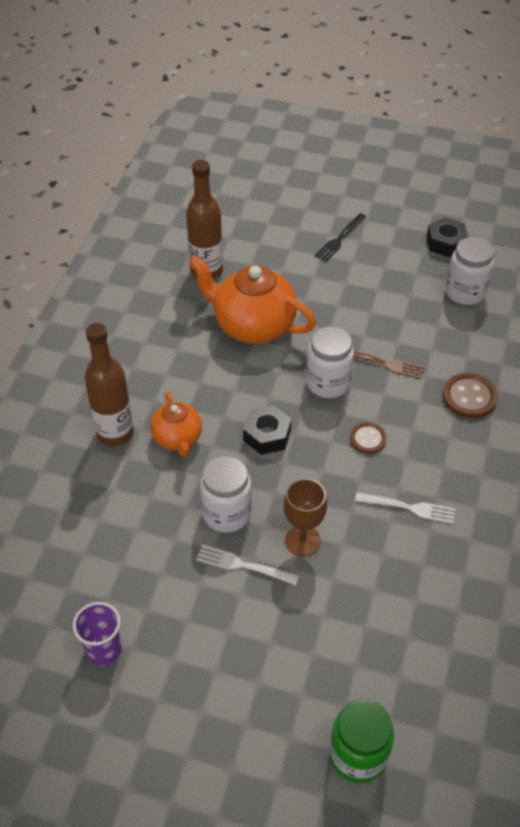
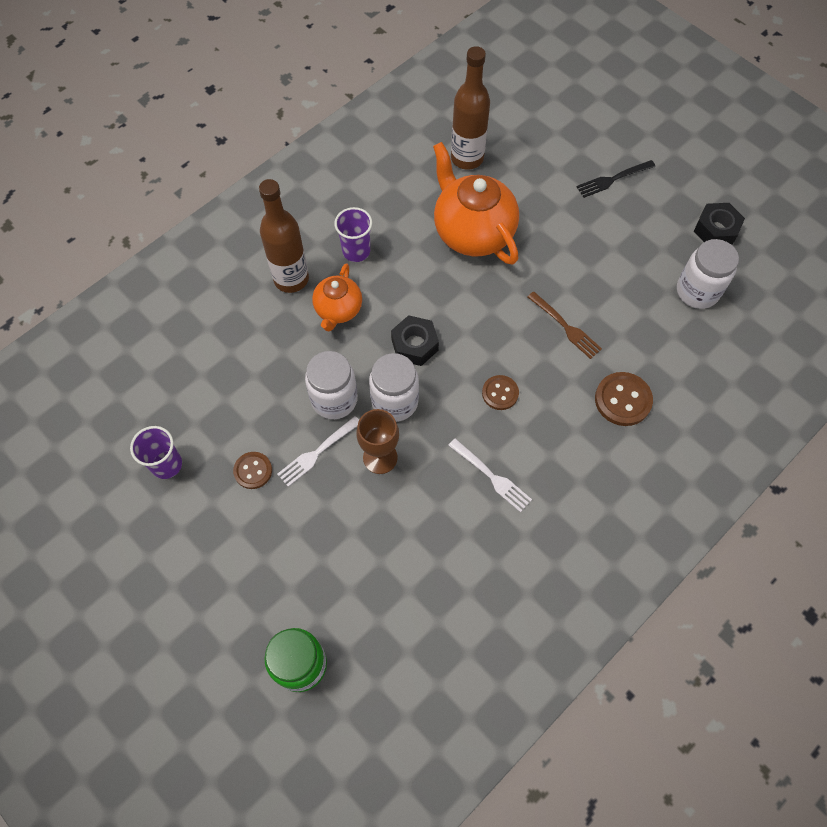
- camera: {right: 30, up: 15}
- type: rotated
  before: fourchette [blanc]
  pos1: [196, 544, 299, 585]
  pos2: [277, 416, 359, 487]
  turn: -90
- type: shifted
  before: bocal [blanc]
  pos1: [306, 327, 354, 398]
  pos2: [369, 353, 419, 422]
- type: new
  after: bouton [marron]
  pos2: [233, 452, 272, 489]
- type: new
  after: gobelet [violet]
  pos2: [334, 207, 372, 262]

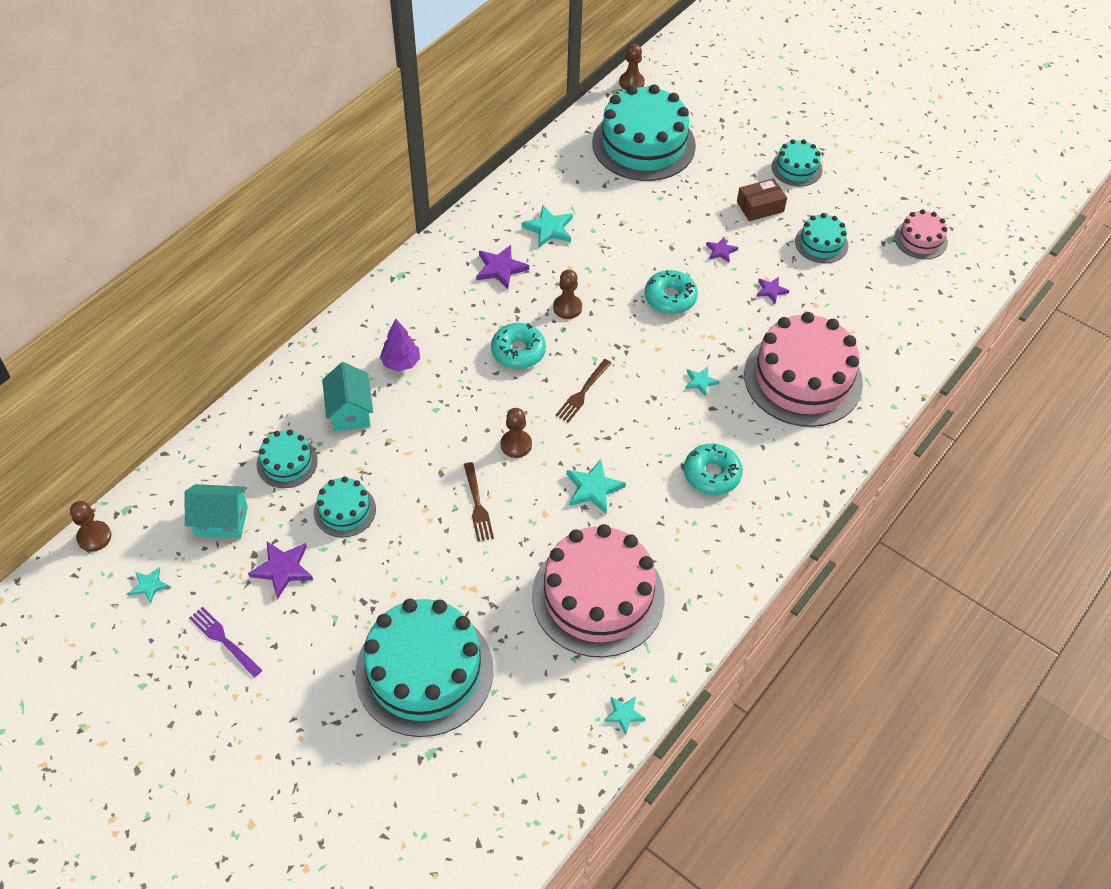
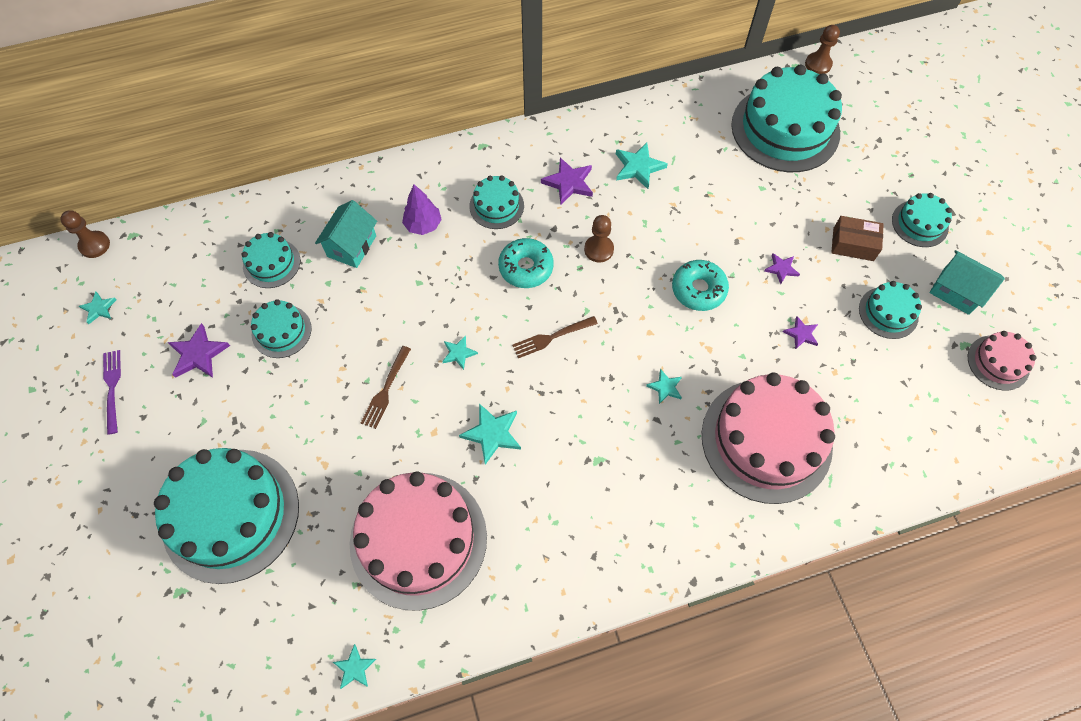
- camera: {right: 35, up: 10}
- type: shifted
  before: maison [turquoise]
  pos1: [184, 484, 248, 538]
  pos2: [929, 250, 1005, 315]
- type: swapped
  before: pion [marron]
  after: étoile [turquoise]
  pos1: [501, 408, 532, 458]
  pos2: [442, 335, 478, 370]
- type: gone
  before: beignet [turquoise]
  pos1: [684, 443, 743, 495]
- type: new
  after: gâteau [turquoise]
  pos2: [469, 175, 524, 229]

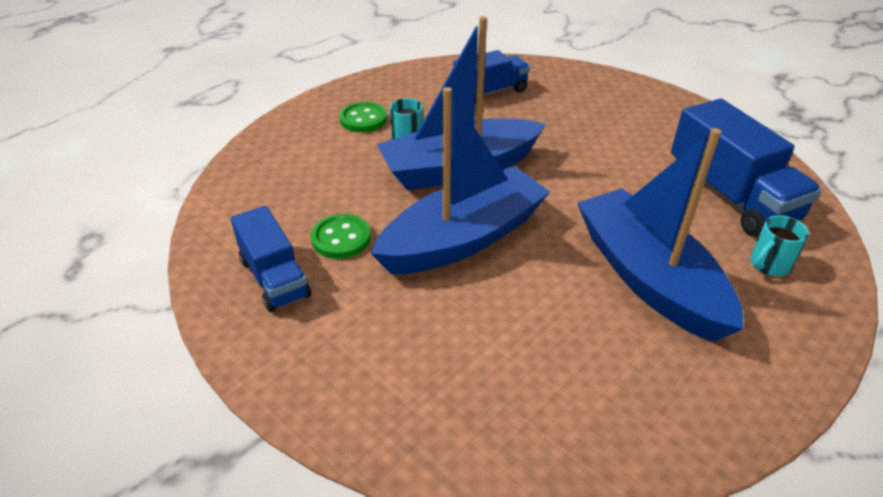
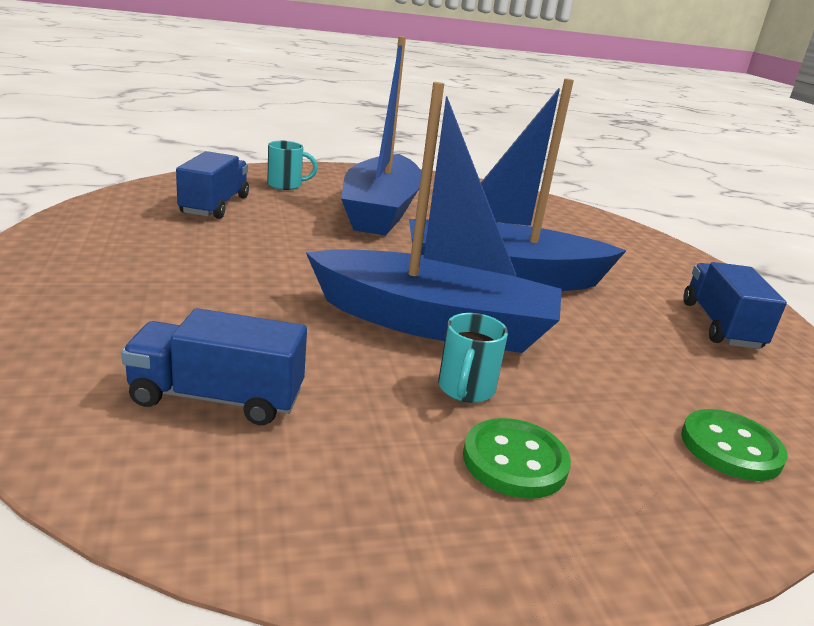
- camera: {right: -150, up: -15}
- type: shifted
  before: bouton [vert]
  pos1: [311, 214, 371, 259]
  pos2: [681, 409, 788, 481]
- type: scaled
  before: camion [bleu]
  pos1: [671, 98, 822, 237]
  pos2: [176, 151, 249, 219]
  scale: 0.64

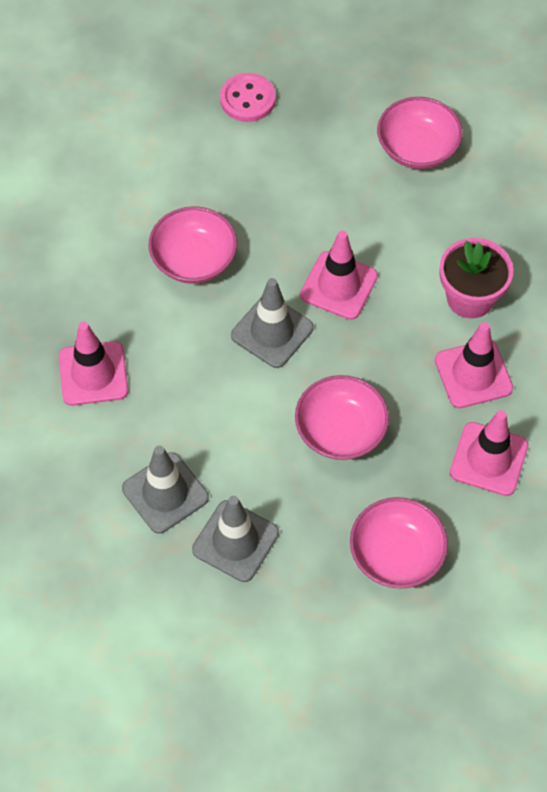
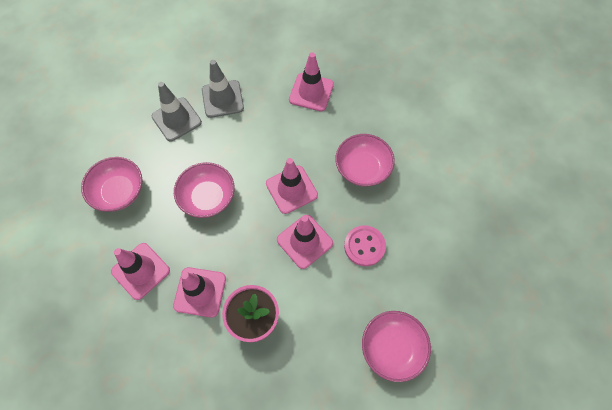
- camera: {right: 115, up: 5}
- type: shifted
  before: bouton [rose]
  pos1: [220, 73, 276, 122]
  pos2: [344, 225, 386, 266]
- type: repainted
  before: cône de chantier [gris]
  after: cône de chantier [rose]
  pos1: [231, 278, 314, 368]
  pos2: [266, 158, 318, 214]

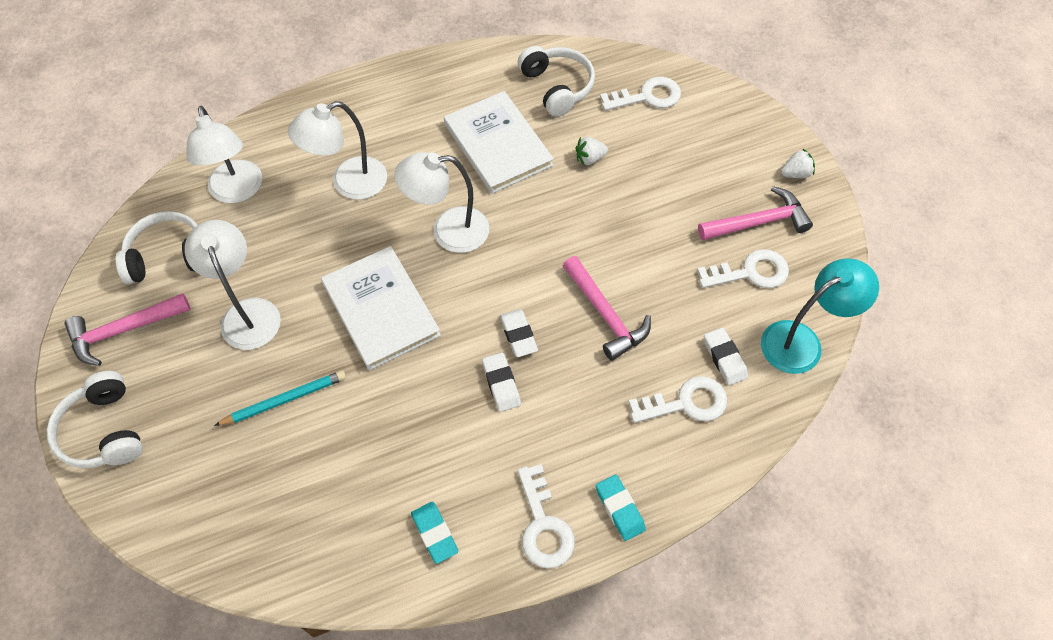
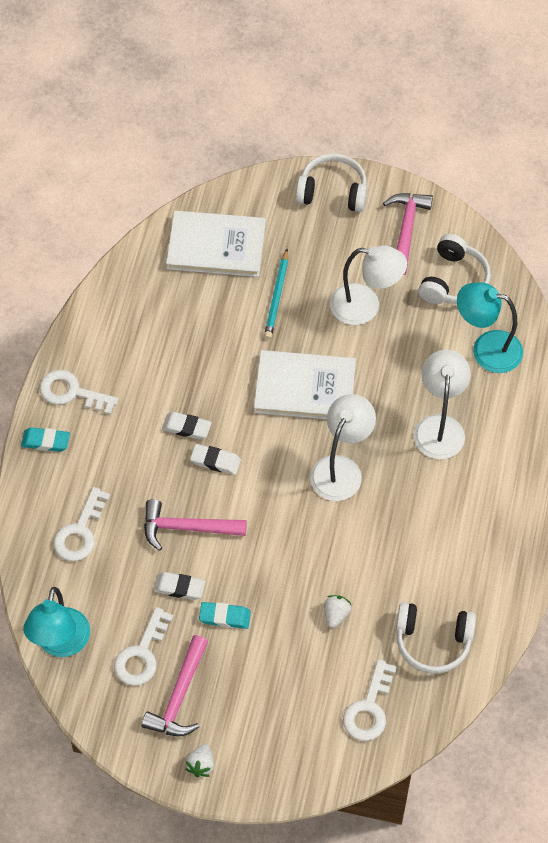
- camera: {right: 125, up: 0}
- type: repainted
  before: lampe [blanc]
  after: lampe [turquoise]
  pos1: [186, 106, 262, 203]
  pos2: [457, 282, 523, 373]
- type: shifted
  before: gomme [turquoise]
  pos1: [411, 502, 458, 564]
  pos2: [199, 602, 251, 629]
- type: shifted
  before: livre [blanc]
  pos1: [444, 91, 554, 194]
  pos2: [166, 211, 266, 277]
- type: shifted
  before: gomme [blanc]
  pos1: [704, 328, 748, 386]
  pos2: [154, 572, 205, 600]

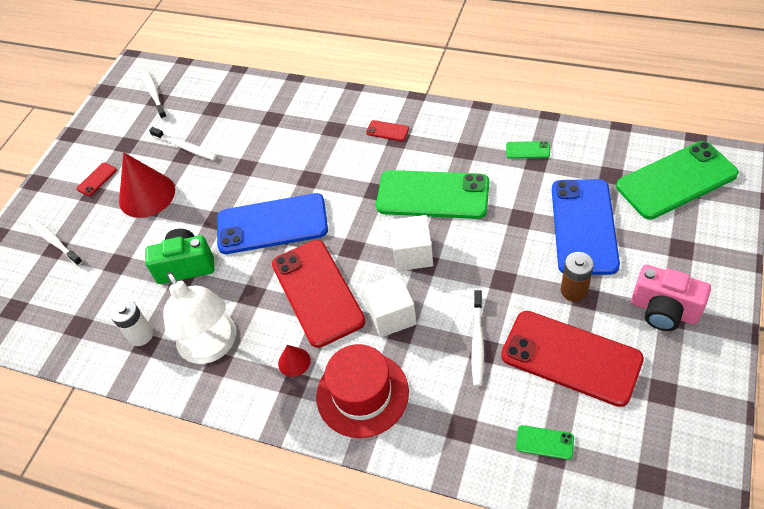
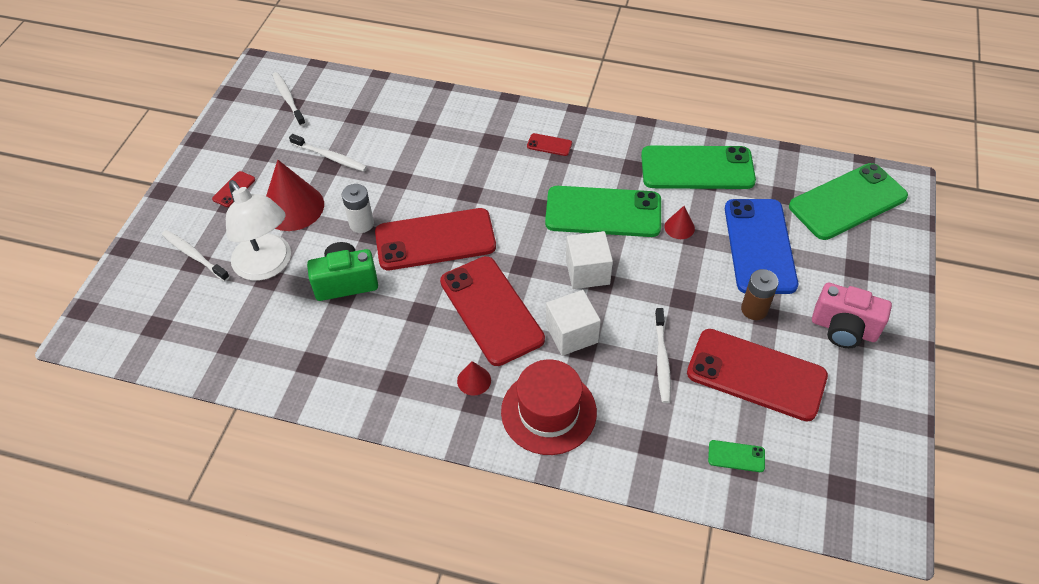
- camera: {right: -10, up: 0}
- type: shifted
  before: pile [blanc]
  pos1: [110, 299, 153, 346]
  pos2: [342, 184, 374, 233]
- type: shifted
  before: lampe [blanc]
  pos1: [163, 272, 236, 364]
  pos2: [226, 180, 291, 281]
- type: repainted
  before: téléphone [bleu]
  after: téléphone [rouge]
  pos1: [217, 193, 328, 254]
  pos2: [375, 208, 496, 270]
- type: scaled
  before: téléphone [vert]
  pos1: [506, 141, 550, 159]
  pos2: [641, 146, 756, 189]
  scale: 2.5
- type: new
  after: cône [rouge]
  pos2: [664, 206, 695, 239]

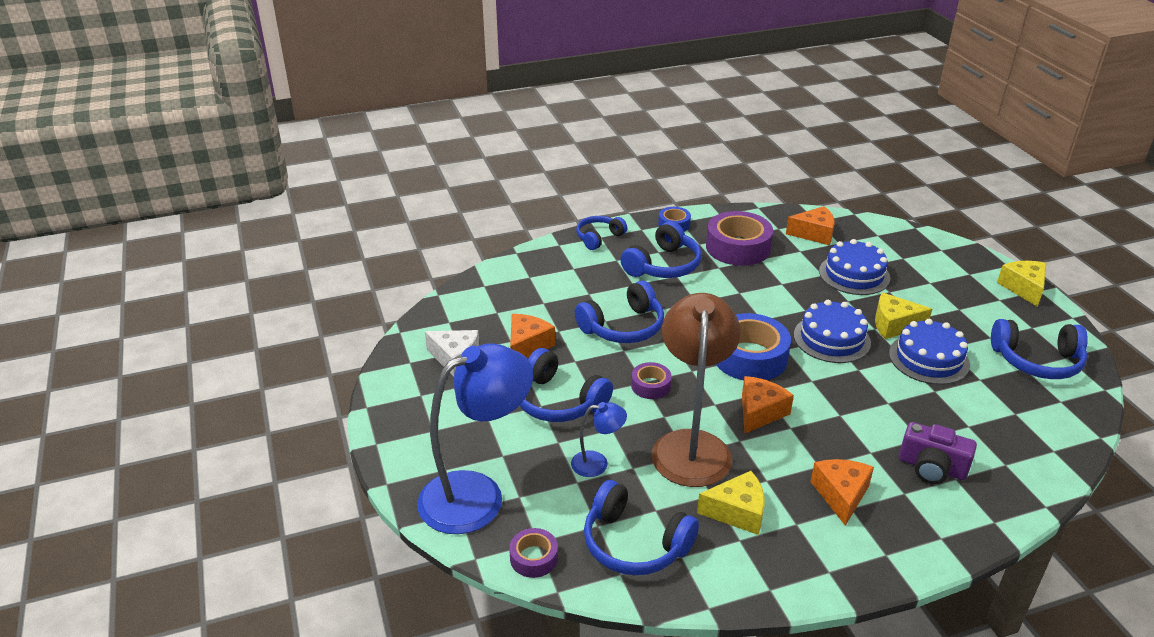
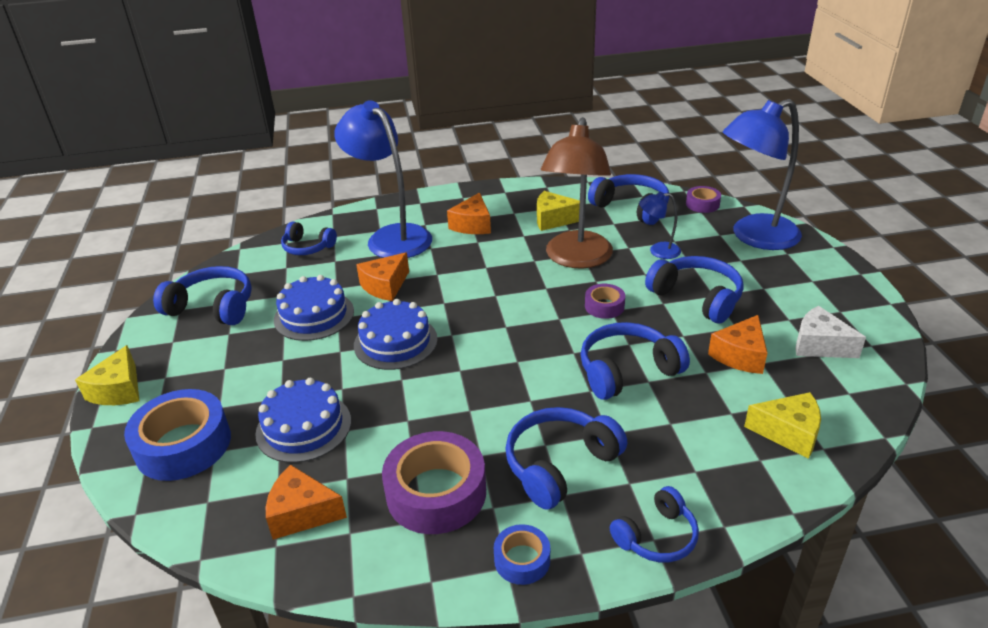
- camera: {right: -170, up: 0}
- type: shifted
  before: ruban adhésif [bleu]
  pos1: [716, 313, 791, 380]
  pos2: [124, 389, 231, 481]
- type: shifted
  before: fromage [orange]
  pos1: [742, 376, 794, 433]
  pos2: [356, 252, 409, 301]
- type: shifted
  before: fromage [jaune]
  pos1: [875, 292, 932, 339]
  pos2: [744, 392, 821, 459]
- type: swapped
  before: appareil photo [violet]
  after: lampe [bleu]
  pos1: [899, 422, 977, 484]
  pos2: [334, 100, 432, 258]
- type: new
  after: casque audio [bleu]
  pos2: [281, 222, 337, 255]

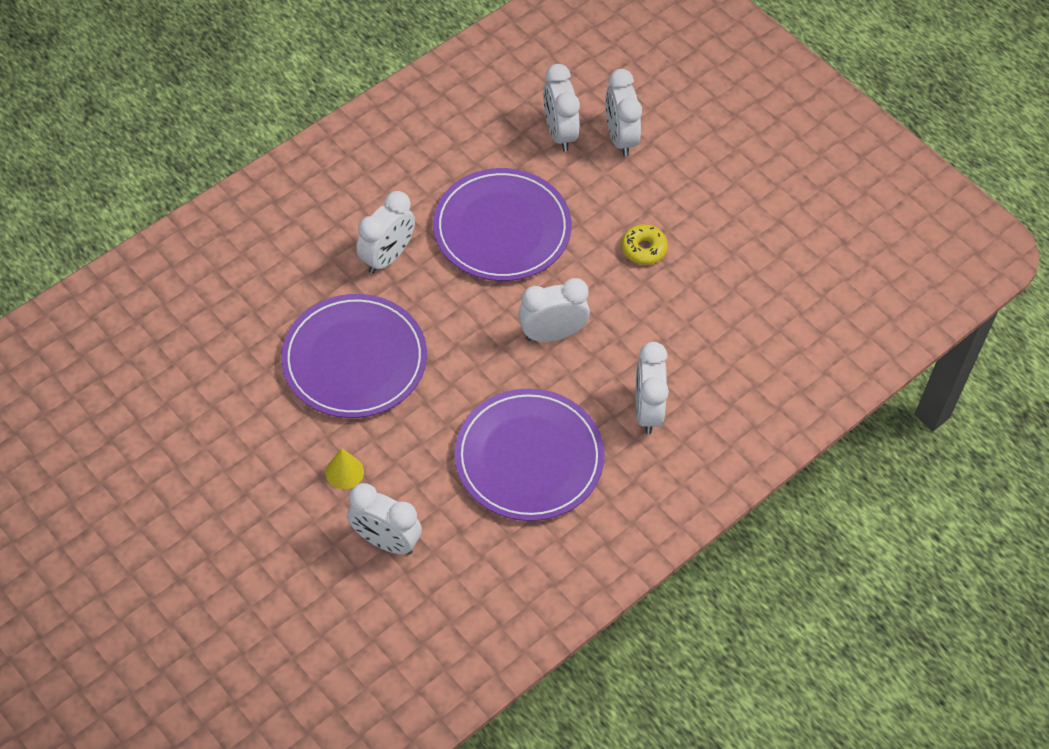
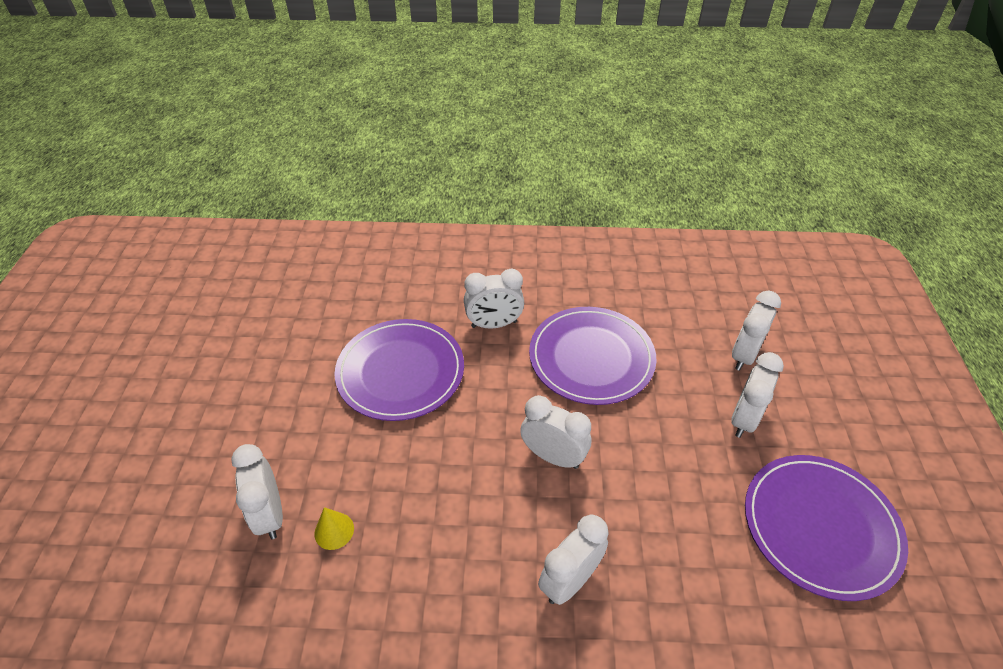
- camera: {right: 45, up: -10}
- type: shifted
  before: cône [jaune]
  pos1: [325, 448, 364, 489]
  pos2: [314, 507, 354, 550]
- type: shifted
  before: assiette [violet]
  pos1: [454, 389, 605, 521]
  pos2: [745, 455, 908, 601]
- type: shifted
  before: réveil [blanc]
  pos1: [543, 64, 580, 151]
  pos2: [732, 352, 784, 438]
- type: gone
  before: beignet [jaune]
  pos1: [622, 224, 668, 265]

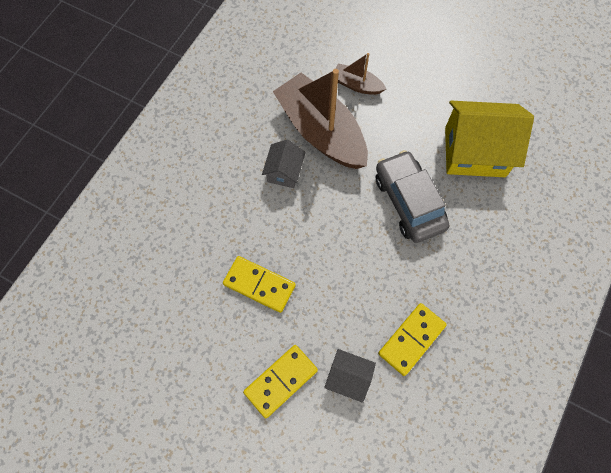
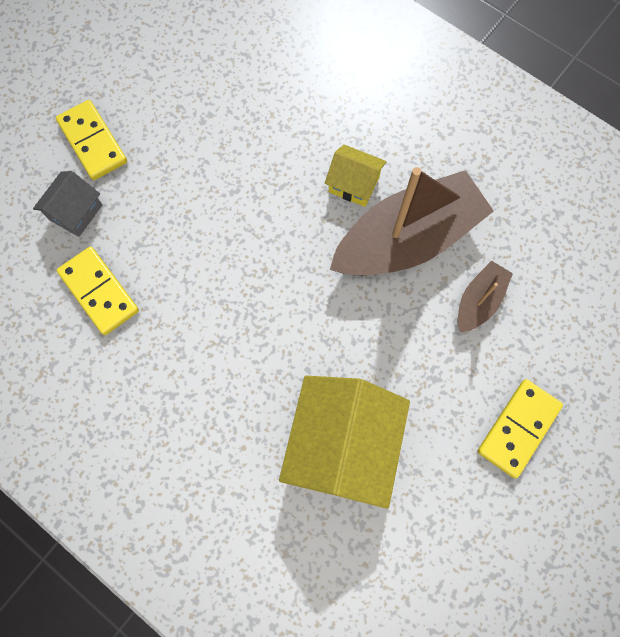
- camera: {right: 100, up: 5}
- type: shifted
  before: domino [jaune]
  pos1: [223, 256, 296, 313]
  pos2: [478, 379, 563, 478]
- type: repainted
  before: maison [gris]
  after: maison [jaune]
  pos1: [262, 139, 306, 188]
  pos2: [325, 144, 387, 207]
- type: gone
  before: voiture [gris]
  pos1: [376, 150, 449, 243]

